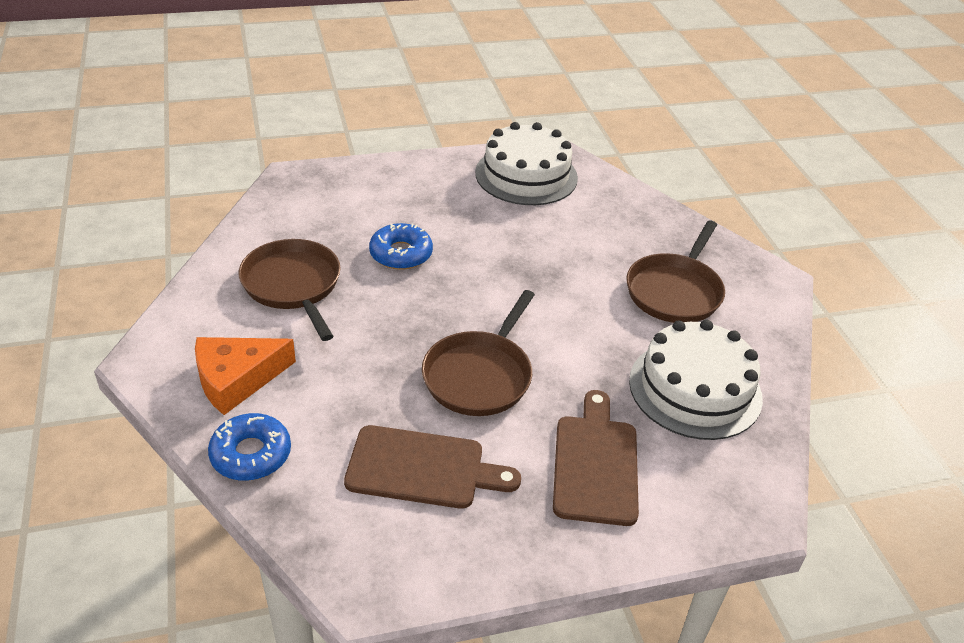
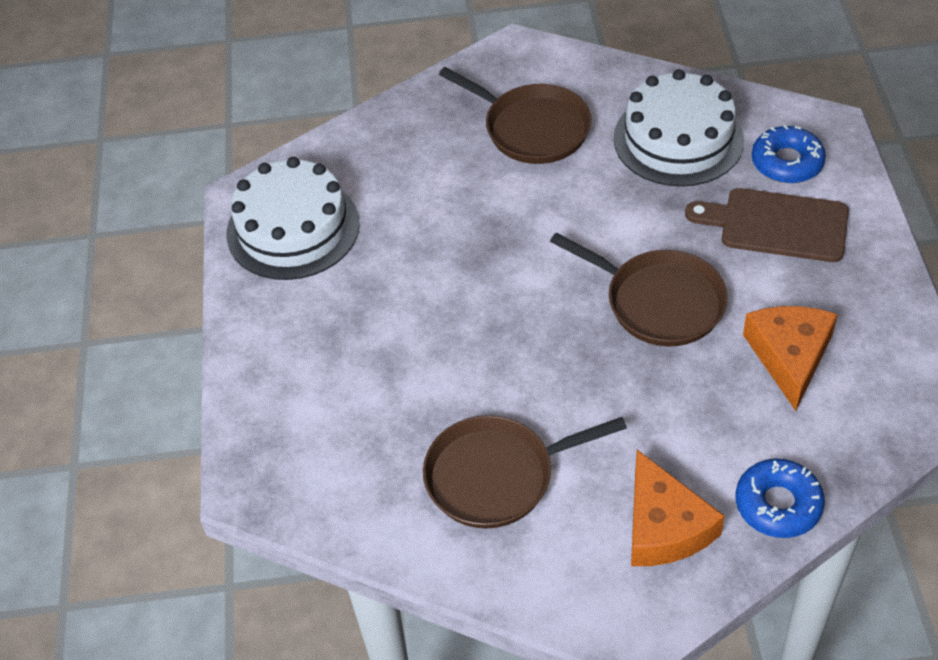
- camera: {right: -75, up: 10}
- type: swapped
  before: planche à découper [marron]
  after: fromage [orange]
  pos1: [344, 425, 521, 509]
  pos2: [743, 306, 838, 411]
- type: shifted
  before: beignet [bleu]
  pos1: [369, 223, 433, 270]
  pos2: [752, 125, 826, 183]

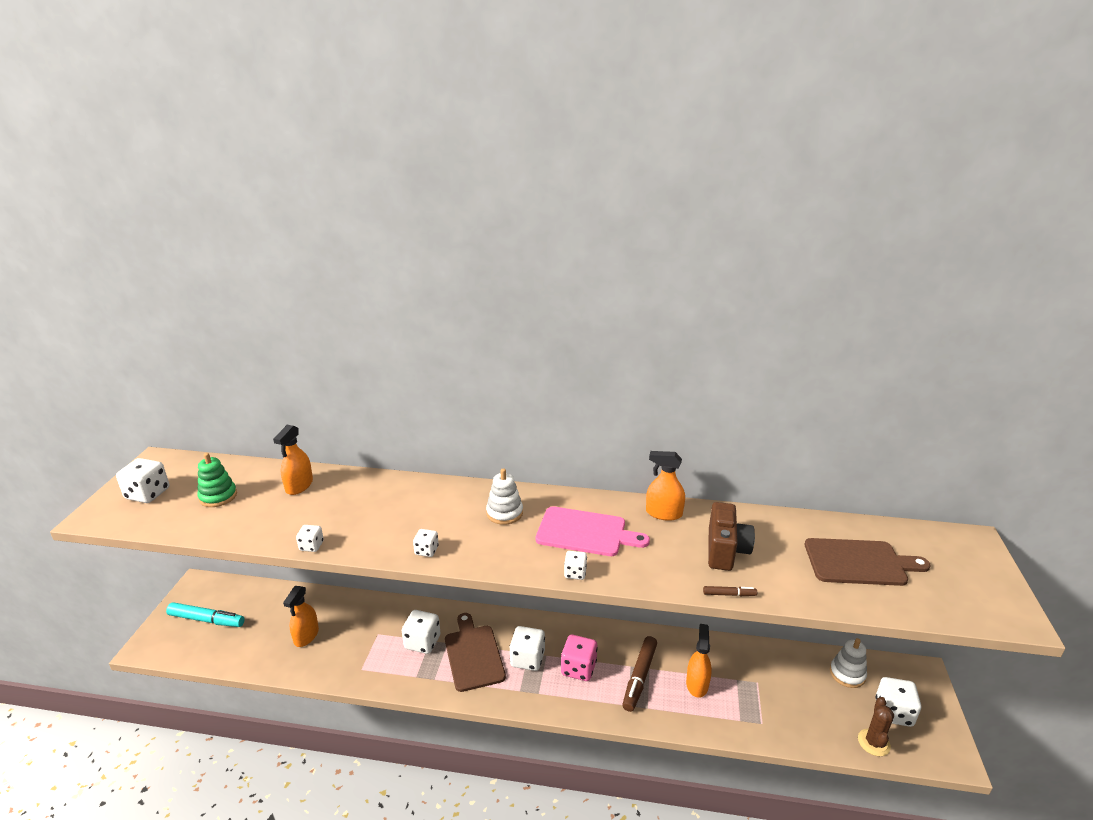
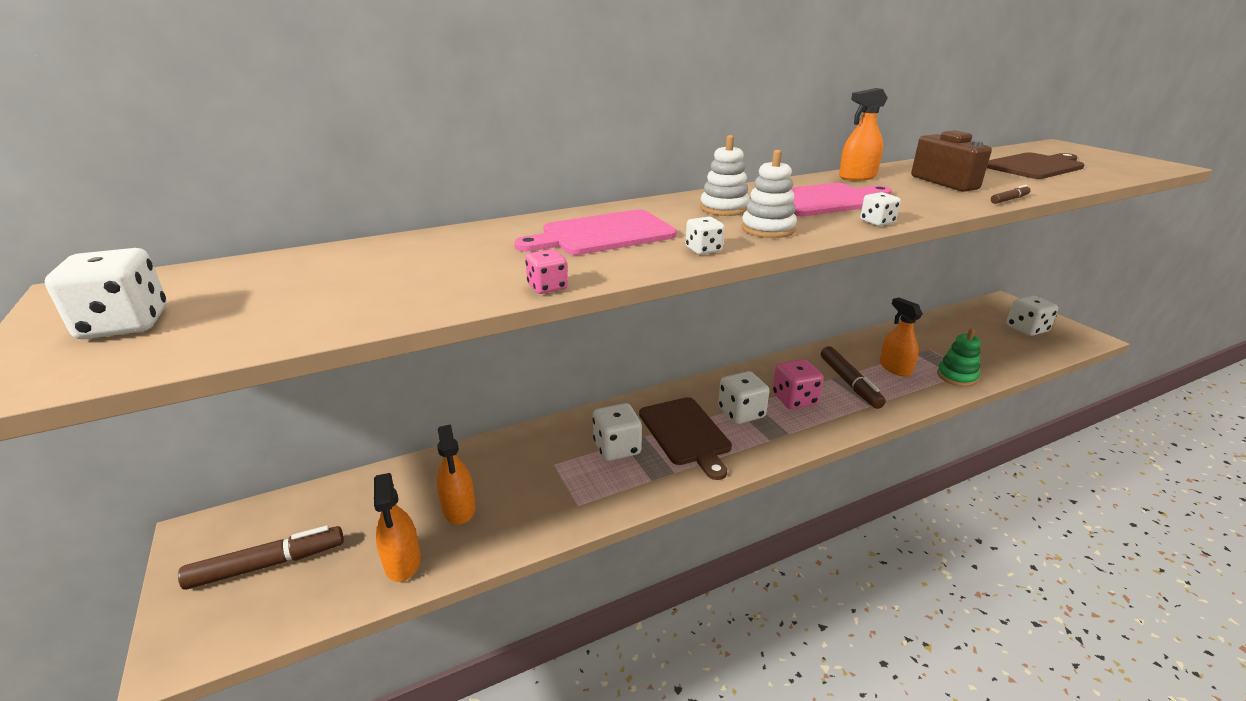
- camera: {right: -35, up: 0}
- type: repainted
  before: feutre [turquoise]
  after: feutre [marron]
  pos1: [166, 602, 245, 627]
  pos2: [178, 525, 344, 590]
- type: shifted
  before: jouet à empiler [vert]
  pos1: [197, 453, 237, 507]
  pos2: [937, 328, 981, 387]
- type: shifted
  before: vaporisateur [orange]
  pos1: [273, 425, 313, 495]
  pos2: [374, 473, 421, 582]
- type: repainted
  before: dé [blanc]
  after: dé [rose]
  pos1: [296, 525, 324, 552]
  pos2: [525, 249, 568, 294]
- type: rotated
  before: planche à découper [marron]
  pos1: [445, 613, 506, 692]
  pos2: [639, 397, 732, 480]
  turn: -150
- type: shifted
  before: jouet à empiler [blanc]
  pos1: [830, 638, 867, 688]
  pos2: [741, 150, 797, 238]
- type: gone
  before: cactus [marron]
  pos1: [858, 697, 894, 756]
- type: new
  after: planche à découper [rose]
  pos2: [514, 209, 677, 255]

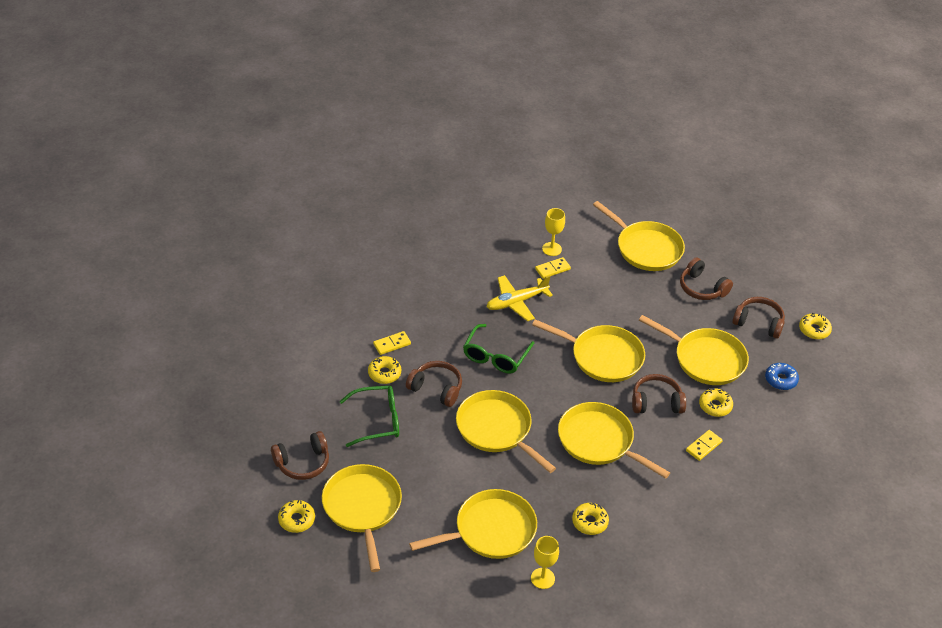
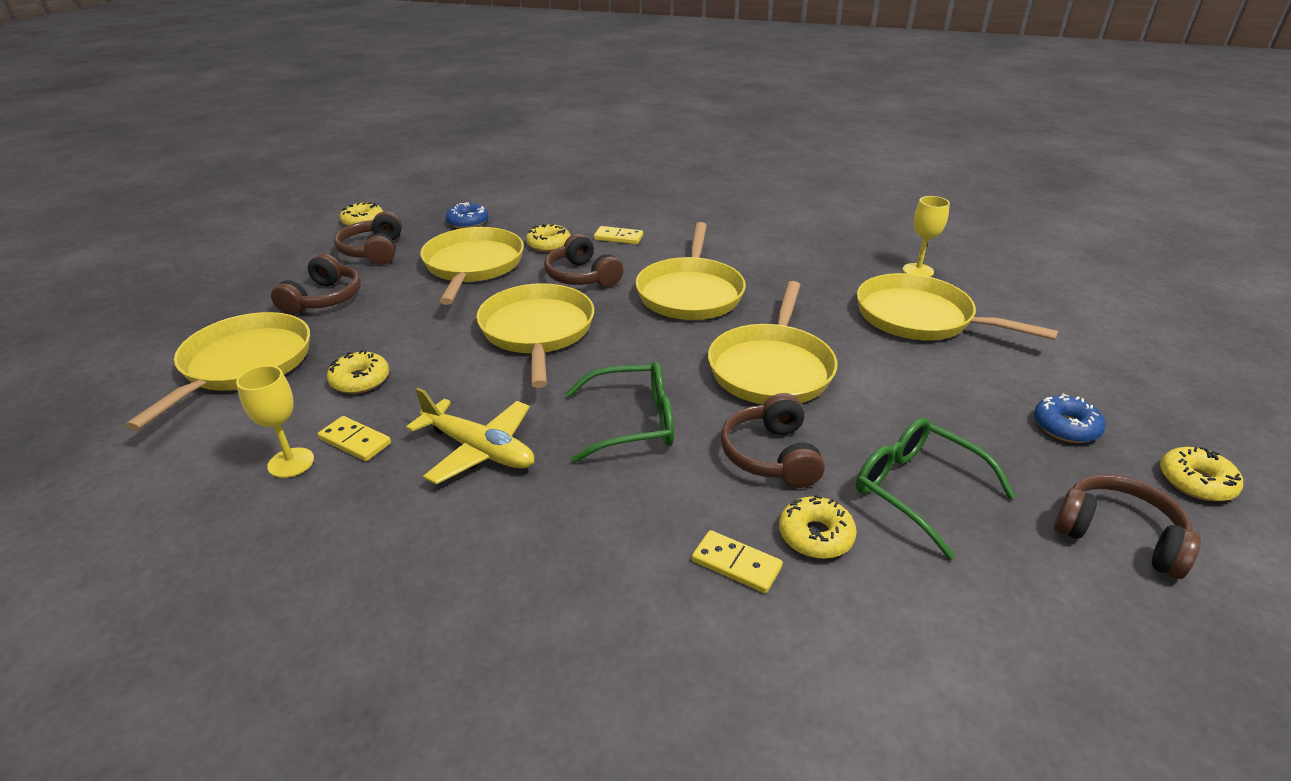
- camera: {right: -120, up: -10}
- type: swapped
  before: poêle [jaune]
  after: beignet [bleu]
  pos1: [322, 464, 402, 572]
  pos2: [1034, 394, 1106, 443]
- type: shifted
  before: beignet [jaune]
  pos1: [572, 503, 609, 535]
  pos2: [327, 350, 389, 394]

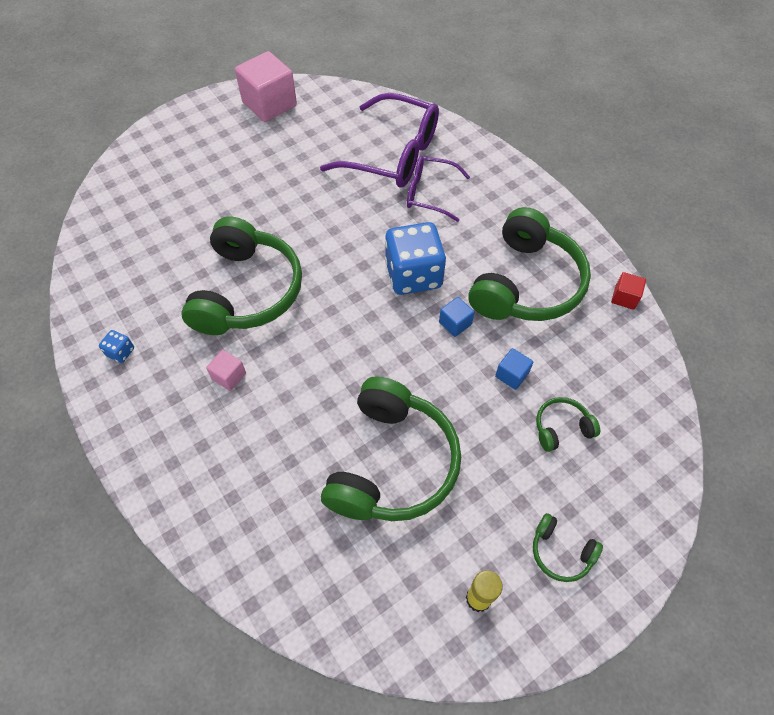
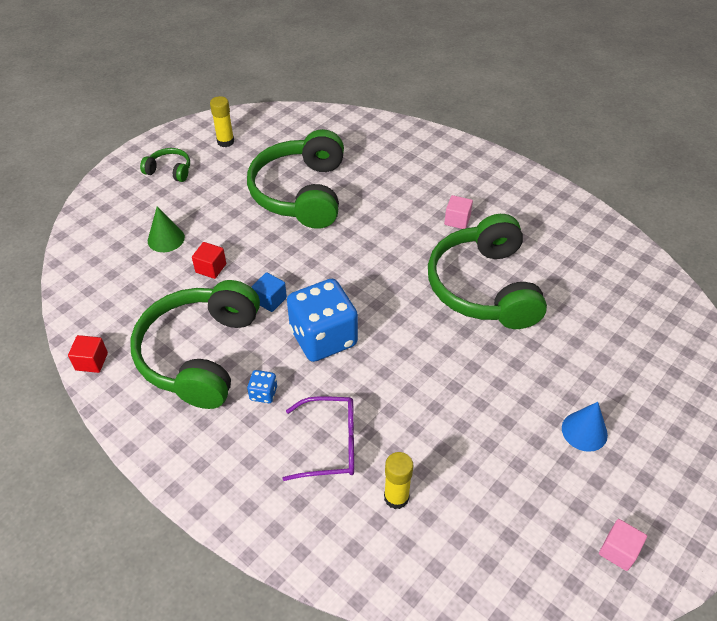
- camera: {right: 165, up: -10}
- type: shifted
  before: dé [bleu]
  pos1: [99, 330, 134, 363]
  pos2: [247, 370, 277, 403]
- type: scaled
  before: cube [rose]
  pos1: [235, 51, 297, 122]
  pos2: [599, 519, 647, 571]
  scale: 0.48
- type: swapped
  before: lunettes [violet]
  after: bâton de colle [jaune]
  pos1: [320, 93, 439, 188]
  pos2: [384, 452, 413, 509]
- type: repainted
  before: cube [bleu]
  after: cube [rouge]
  pos1: [495, 348, 533, 390]
  pos2: [192, 242, 226, 279]
- type: swapped
  before: casque audio [vert]
  after: cône [vert]
  pos1: [536, 397, 600, 452]
  pos2: [148, 206, 185, 252]
- type: new
  after: cône [bleu]
  pos2: [562, 402, 608, 452]

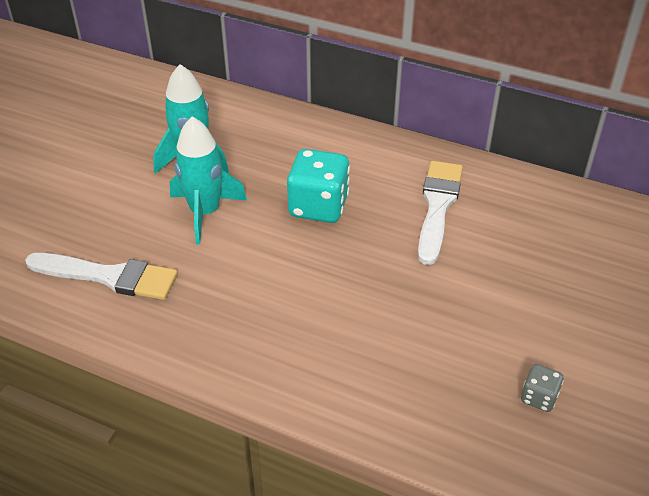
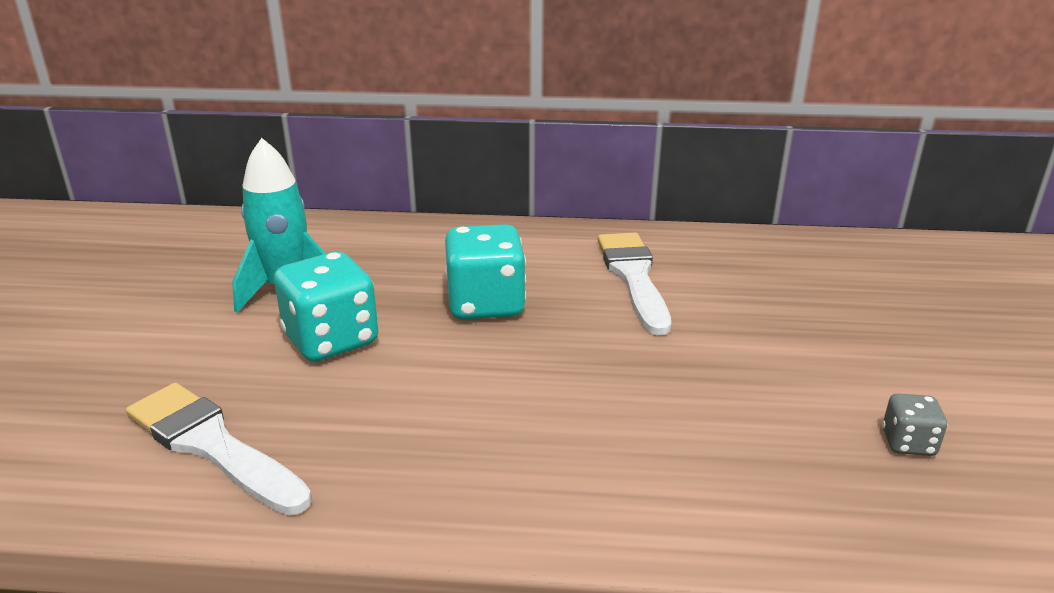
- camera: {right: -20, up: -15}
- type: rotated
  before: pinceau [blanc]
  pos1: [25, 253, 178, 300]
  pos2: [126, 383, 312, 515]
  turn: -135
- type: swapped
  before: fusée [turquoise]
  after: dé [turquoise]
  pos1: [170, 116, 247, 244]
  pos2: [274, 252, 378, 362]

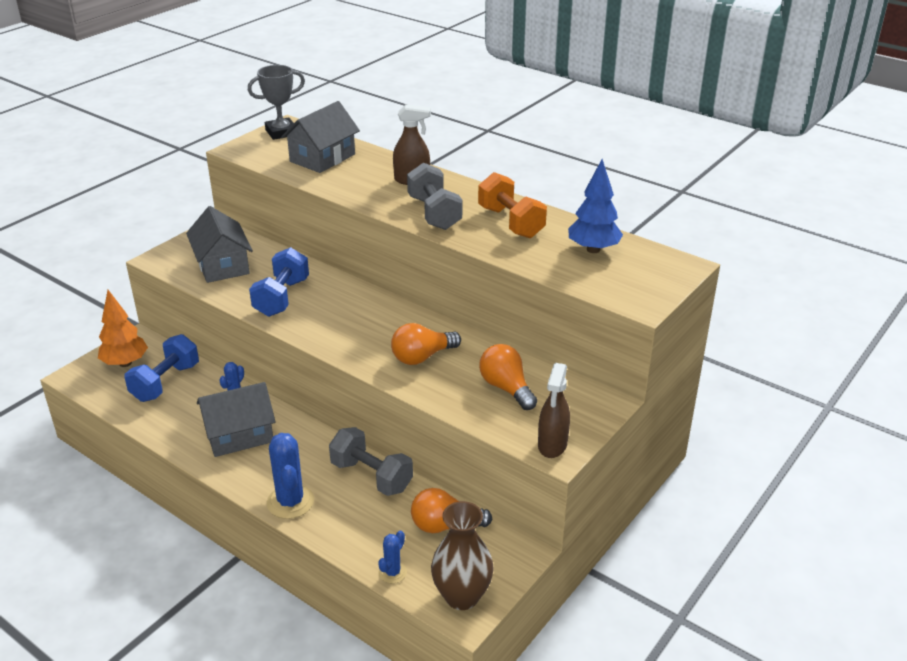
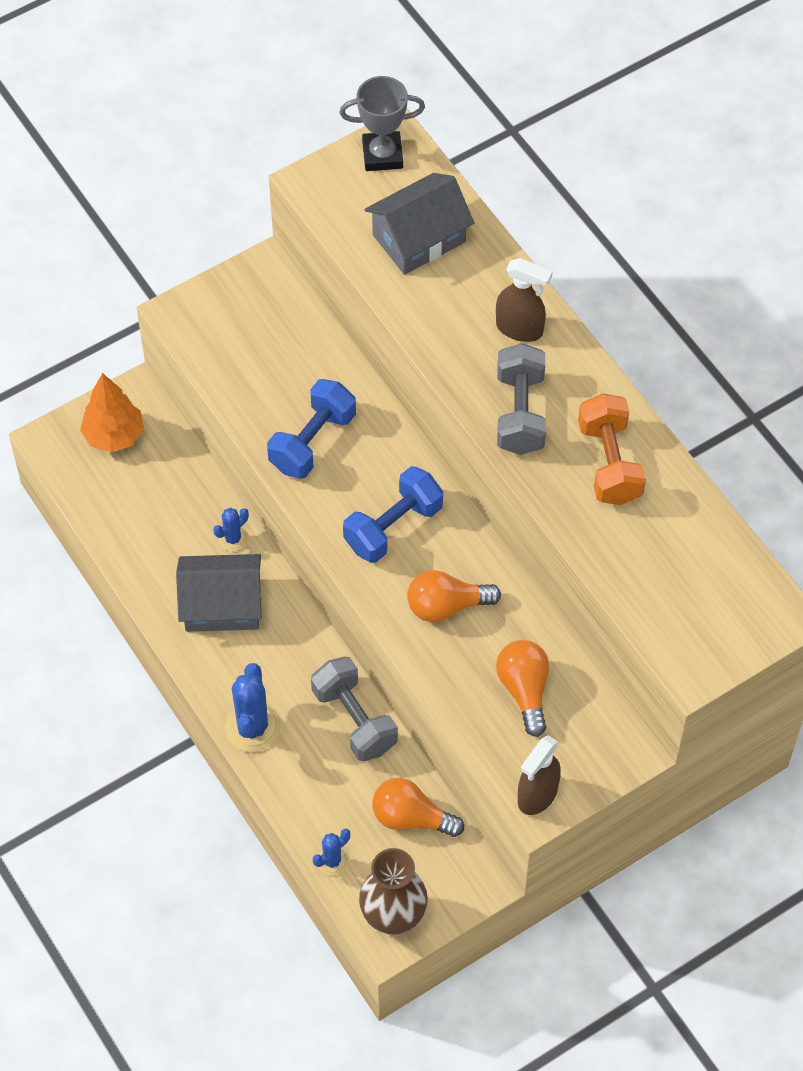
- camera: {right: 20, up: 25}
- type: shifted
  before: haltère [bleu]
  pos1: [125, 334, 199, 402]
  pos2: [343, 466, 443, 563]
- type: gone
  before: maison [gris]
  pos1: [186, 206, 253, 283]
- type: gone
  before: arbre [bleu]
  pos1: [568, 159, 623, 253]

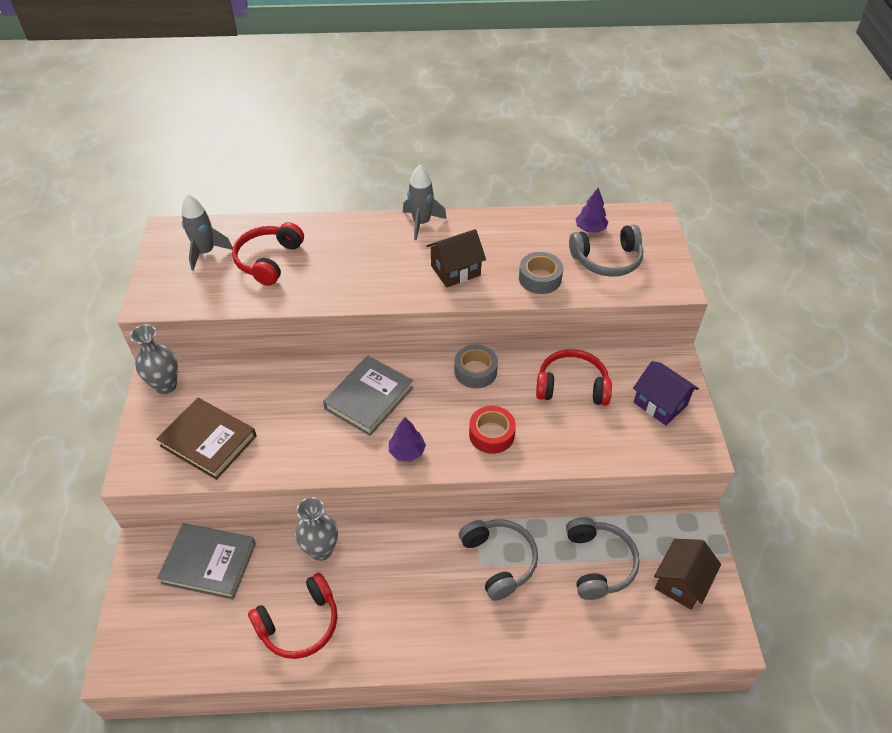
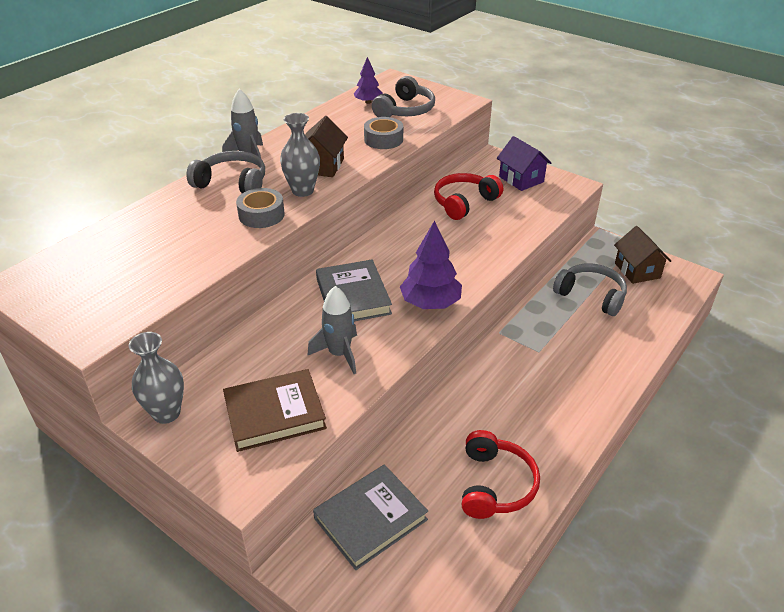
- camera: {right: -50, up: -10}
- type: shifted
  before: fusée [gris]
  pos1: [181, 194, 233, 270]
  pos2: [307, 286, 357, 374]
- type: gone
  before: casque audio [rouge]
  pos1: [232, 222, 304, 286]
- type: shifted
  before: vase [gris]
  pos1: [295, 497, 338, 561]
  pos2: [280, 113, 320, 197]
- type: scaled
  before: arbre [violet]
  pos1: [389, 417, 426, 462]
  pos2: [400, 221, 462, 309]
  scale: 1.66
- type: shifted
  before: ruban adhésif [gris]
  pos1: [454, 344, 498, 388]
  pos2: [236, 188, 285, 228]
- type: shifted
  before: casque audio [gris]
  pos1: [459, 519, 538, 601]
  pos2: [187, 151, 265, 193]
- type: gone
  before: ruban adhésif [rouge]
  pos1: [469, 406, 516, 454]
- type: rotated
  before: maison [violet]
  pos1: [633, 361, 699, 426]
  pos2: [497, 136, 551, 191]
  turn: 60

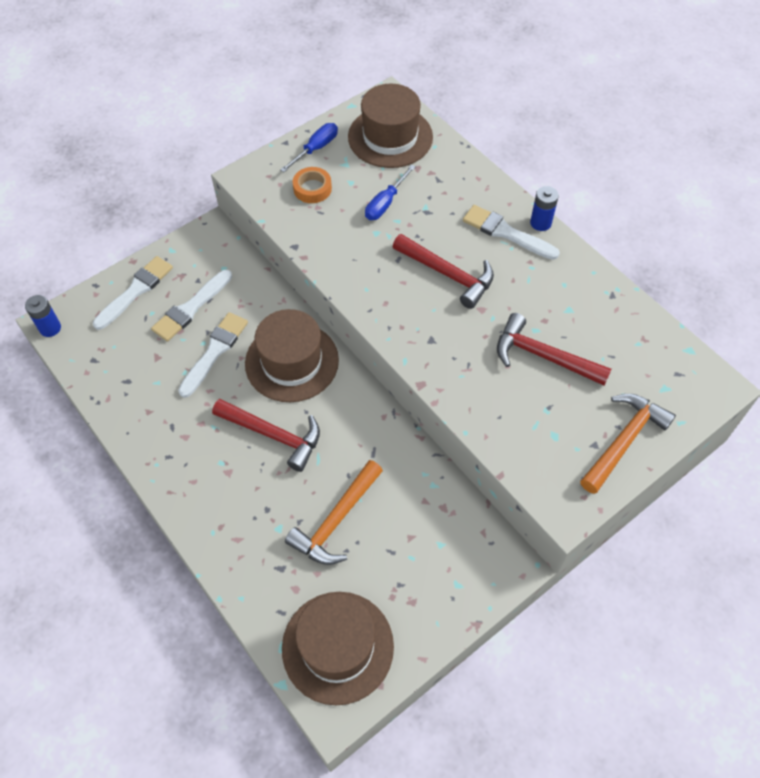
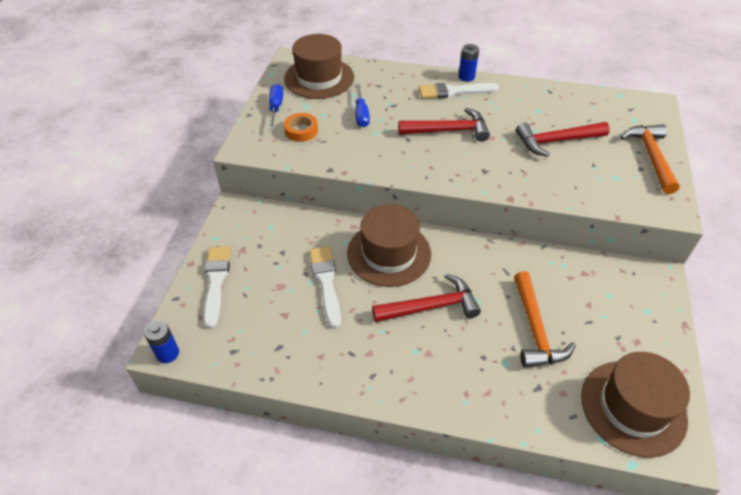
- camera: {right: -40, up: -10}
- type: gone
  before: pinceau [blanc]
  pos1: [151, 270, 232, 342]

